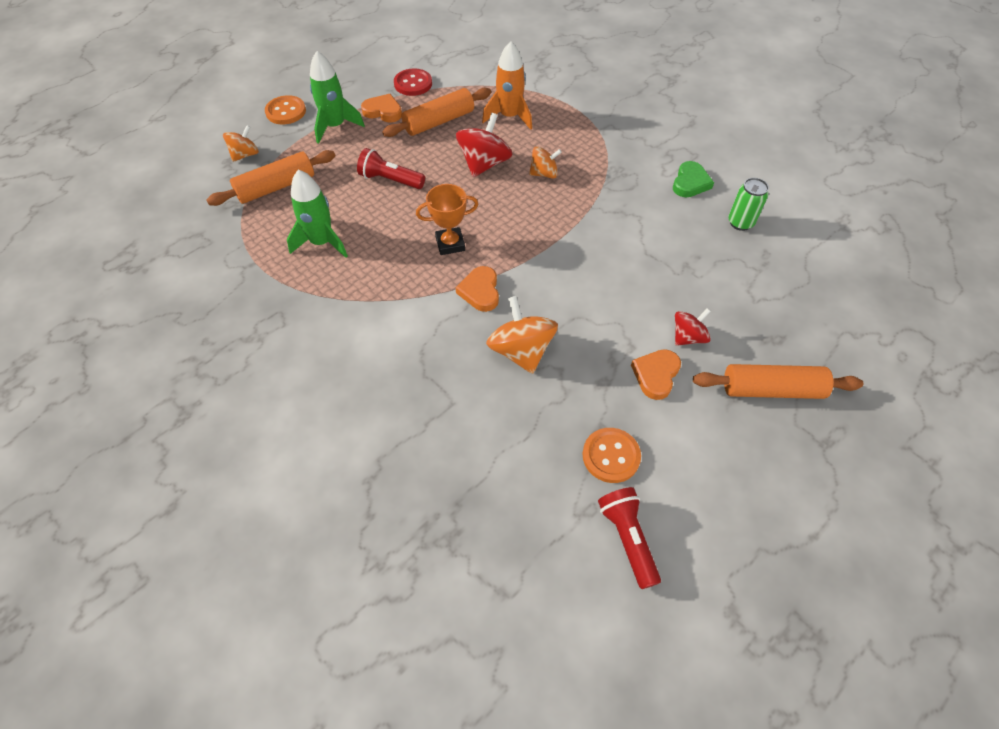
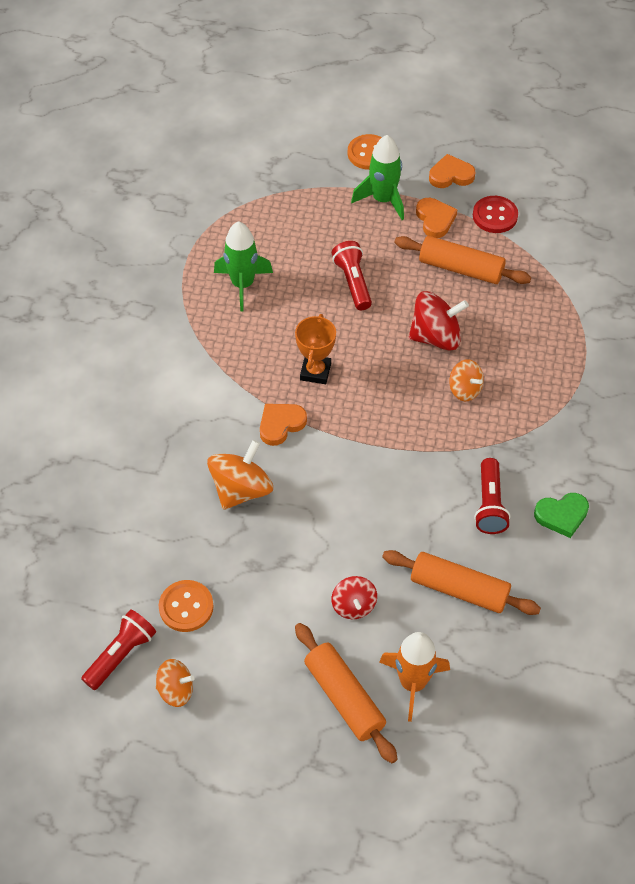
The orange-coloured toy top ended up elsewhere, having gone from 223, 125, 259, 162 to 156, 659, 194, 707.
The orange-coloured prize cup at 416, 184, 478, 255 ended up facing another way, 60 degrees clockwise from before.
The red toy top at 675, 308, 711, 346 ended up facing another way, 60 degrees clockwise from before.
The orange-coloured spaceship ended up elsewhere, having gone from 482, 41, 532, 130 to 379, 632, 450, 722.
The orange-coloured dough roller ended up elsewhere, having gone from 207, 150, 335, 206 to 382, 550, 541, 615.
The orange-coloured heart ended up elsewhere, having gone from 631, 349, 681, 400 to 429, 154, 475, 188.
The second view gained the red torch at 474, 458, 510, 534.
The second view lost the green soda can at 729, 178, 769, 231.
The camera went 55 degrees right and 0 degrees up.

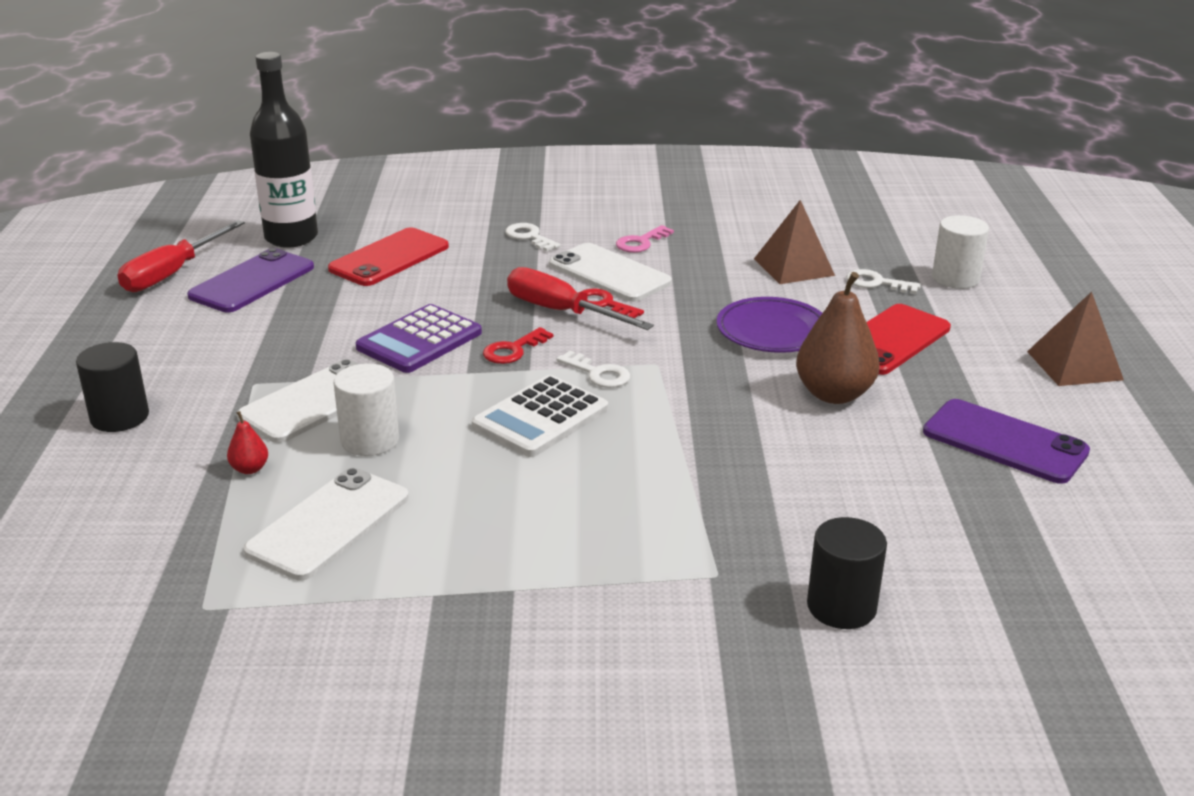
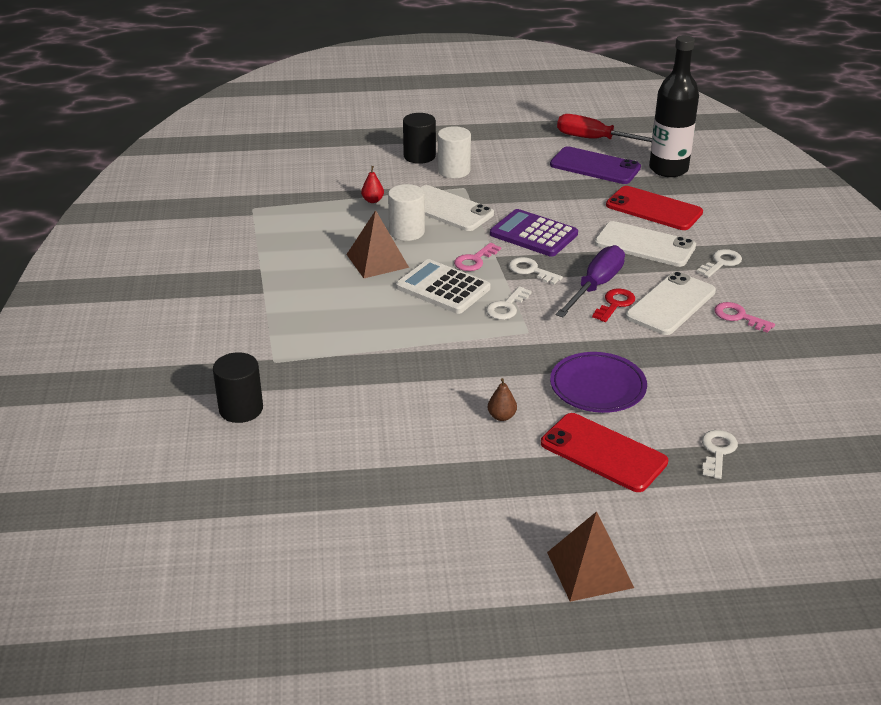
The dark brown solid pyramid ended up elsewhere, having gone from 754, 200, 835, 284 to 346, 210, 409, 278.
The white cylinder ended up elsewhere, having gone from 932, 215, 989, 289 to 438, 126, 471, 178.
The second view gained the rosy door key at 454, 243, 501, 271.
The size of the dark brown pear at 796, 272, 880, 404 changed by a factor of 0.45.
What was the red door key at 483, 327, 553, 364 turned into the white door key at 509, 257, 563, 285.
What was the red hand screwdriver at 507, 267, 654, 330 turned into the violet hand screwdriver at 556, 245, 625, 317.
The white smartphone ended up elsewhere, having gone from 244, 468, 409, 581 to 594, 221, 696, 267.
The second view lost the violet smartphone at 923, 399, 1090, 484.
The camera went 85 degrees right and 5 degrees up.

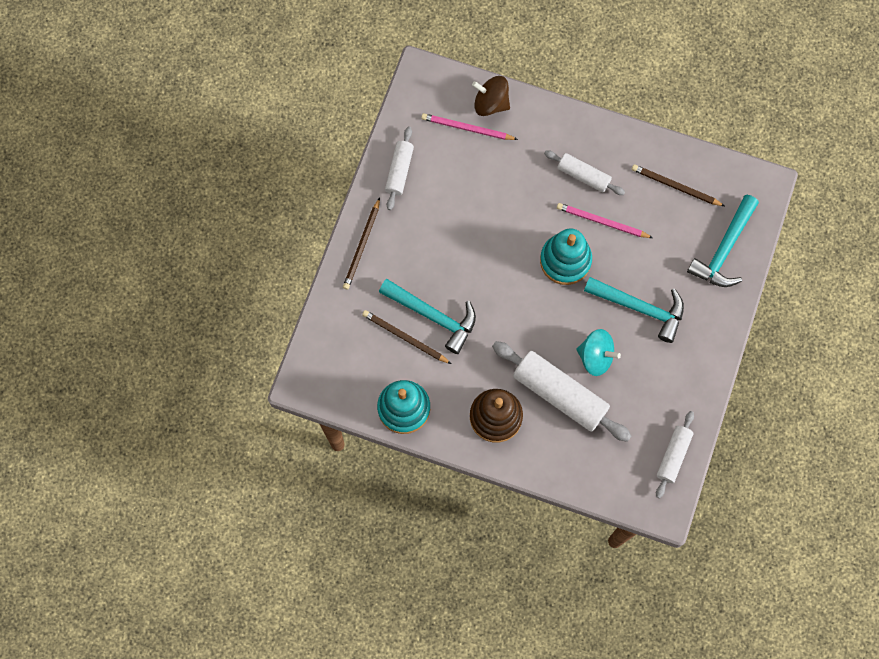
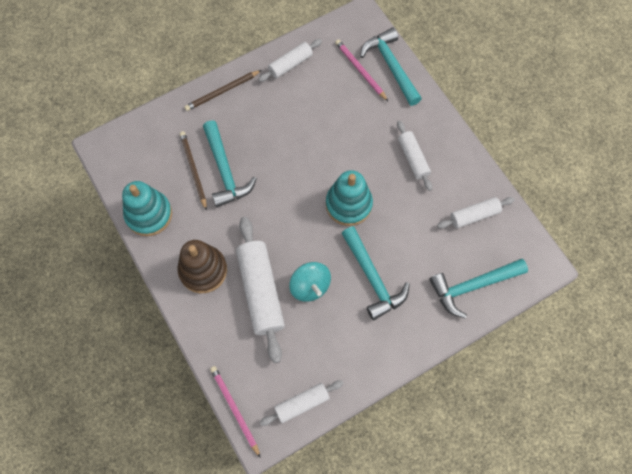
The rosy pencil ended up elsewhere, having gone from 557, 203, 653, 238 to 210, 366, 261, 458.
Where the dark brown toy top stood at 472, 76, 510, 116, the aqua claw hammer came to stand at 360, 28, 422, 106.
Where the dark brown pencil stood at 632, 164, 725, 206, the white dough roller came to stand at 437, 197, 515, 229.
The camera went 40 degrees right and 5 degrees down.

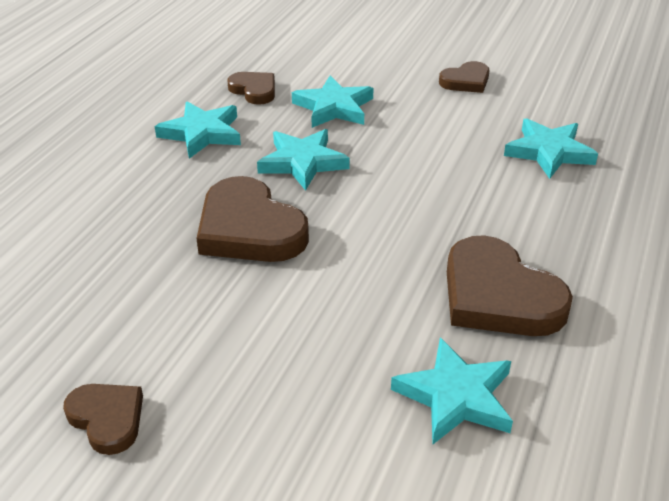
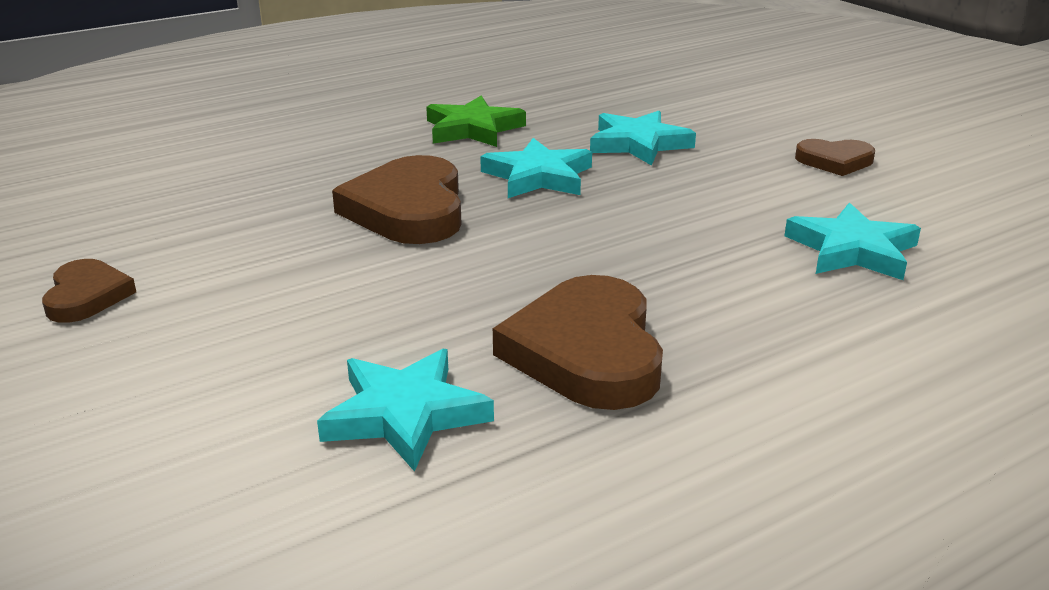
What was the aqua star shape at 155, 101, 241, 159 turned into the green star shape at 426, 96, 526, 147.
The second view lost the dark brown heart at 227, 72, 275, 105.
The camera went 35 degrees right and 10 degrees down.

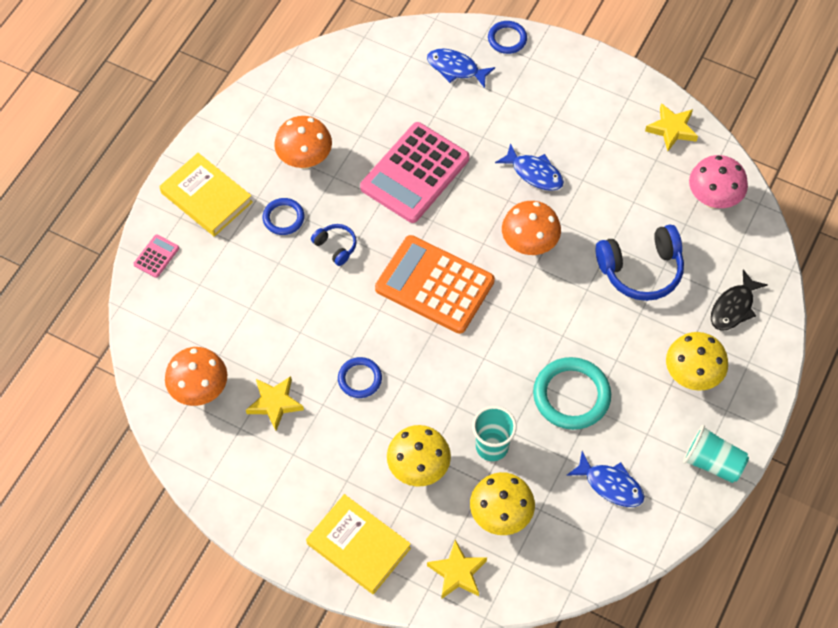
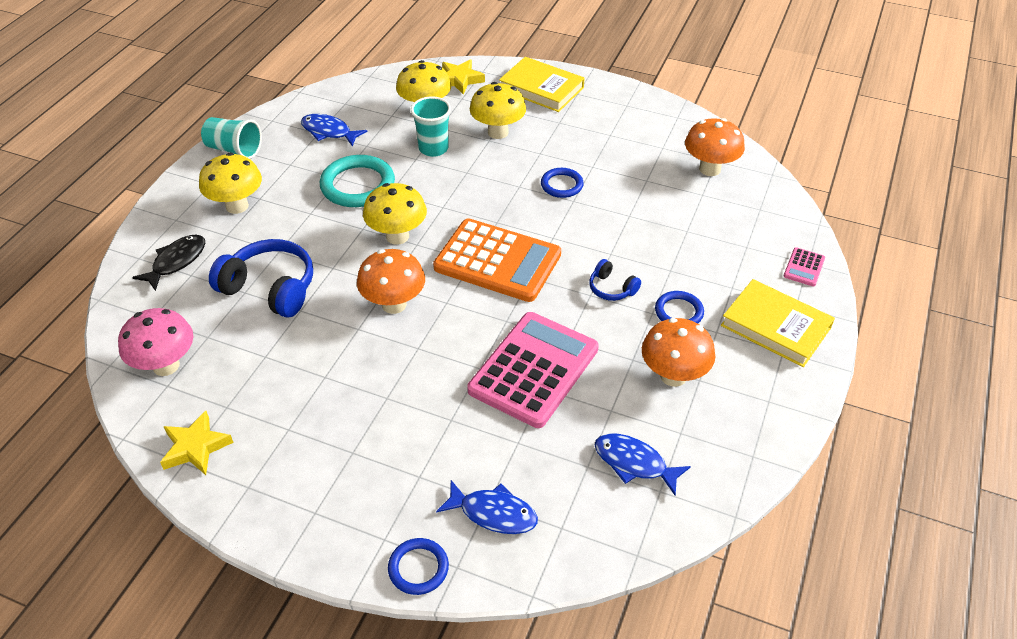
The cobalt headset at 596, 225, 684, 301 ended up facing another way, 45 degrees clockwise from before.
The second view gained the yellow fungus at 363, 183, 427, 245.
The cobalt fish ended up elsewhere, having gone from 495, 143, 564, 191 to 595, 434, 691, 495.
The second view lost the yellow star shape at 246, 376, 304, 430.
The camera went 175 degrees right and 15 degrees down.

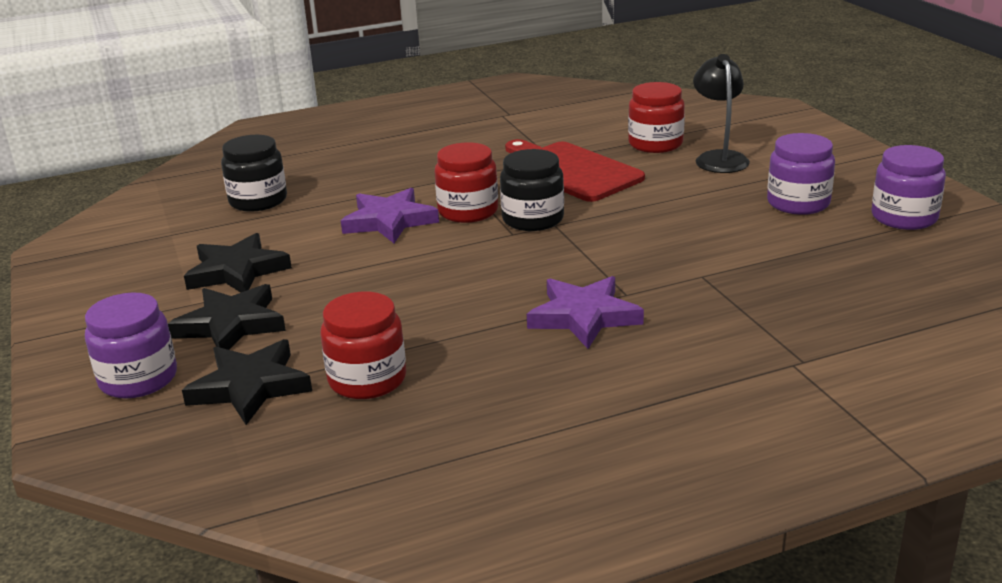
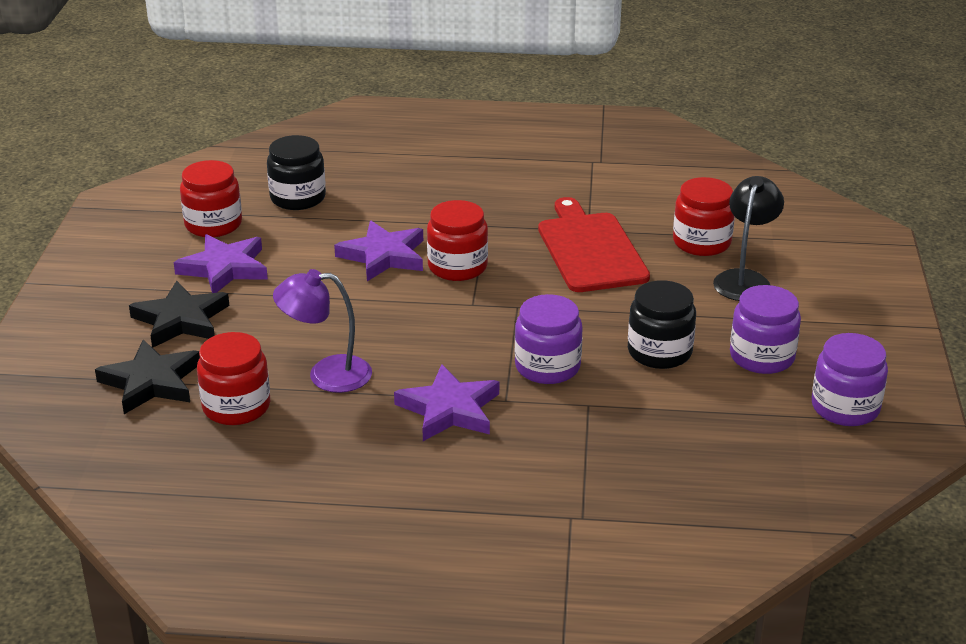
What was the black star shape at 184, 233, 292, 293 turned into the violet star shape at 174, 234, 268, 293.
The second view gained the red jam jar at 180, 160, 242, 237.
The second view gained the violet lamp at 273, 269, 372, 393.
The violet jam jar ended up elsewhere, having gone from 85, 292, 177, 398 to 515, 294, 583, 384.
The black jam jar ended up elsewhere, having gone from 500, 149, 564, 231 to 628, 280, 696, 369.
The camera went 25 degrees right and 5 degrees up.

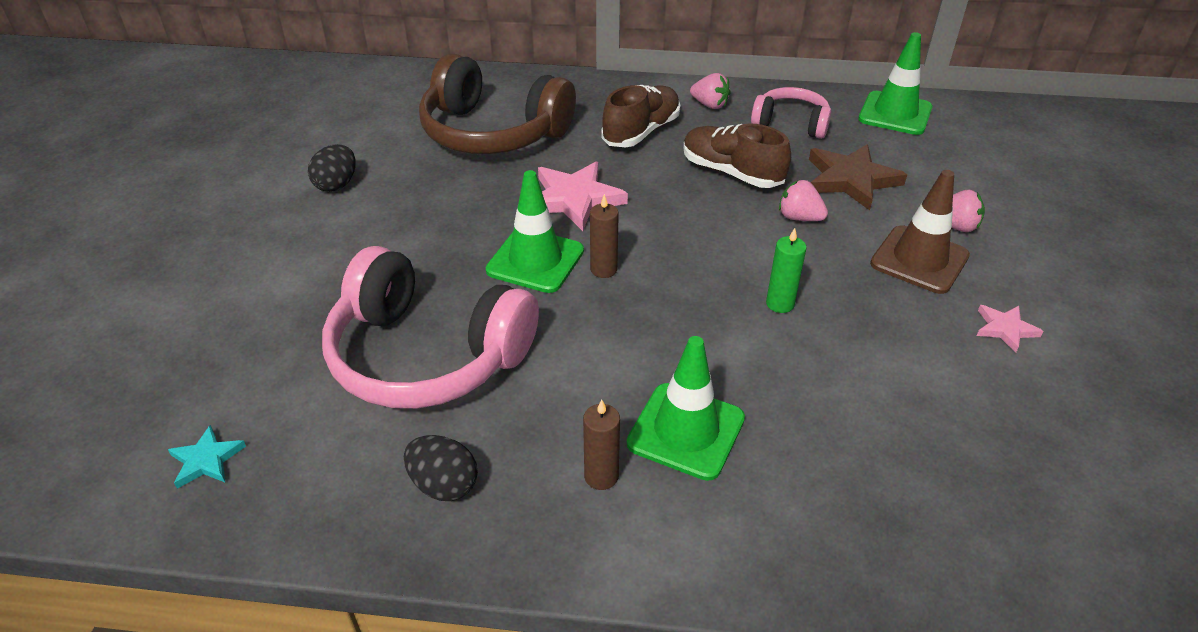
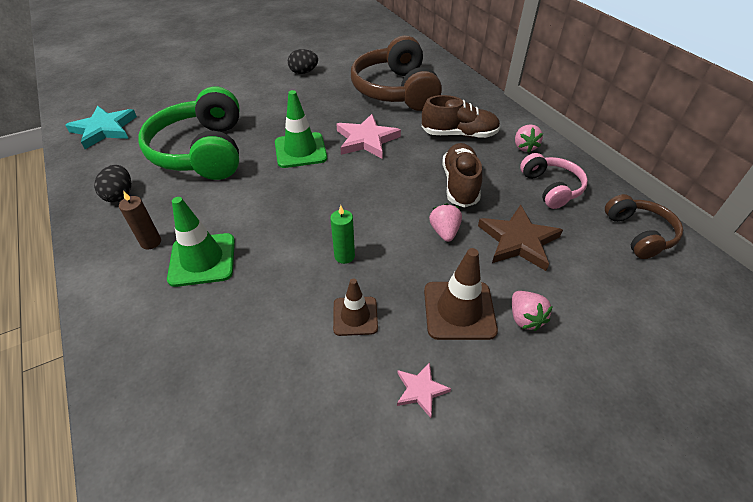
The size of the aqua star shape at 168, 425, 246, 489 changed by a factor of 1.90.
What was the rosy headset at 322, 246, 539, 409 turned into the green headset at 138, 86, 240, 180.
The second view gained the dark brown traffic cone at 333, 278, 378, 336.
Where the green traffic cone stood at 858, 32, 933, 135, the dark brown headset came to stand at 605, 194, 683, 259.
The second view lost the dark brown pillar candle at 590, 194, 619, 278.
The camera went 55 degrees right and 5 degrees up.

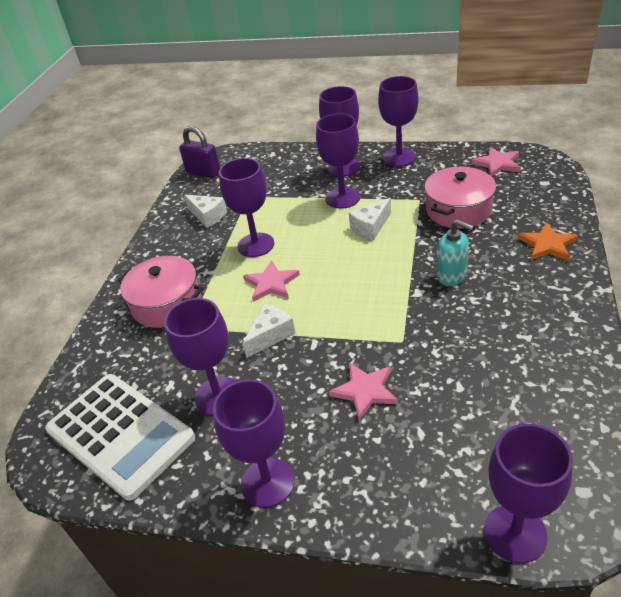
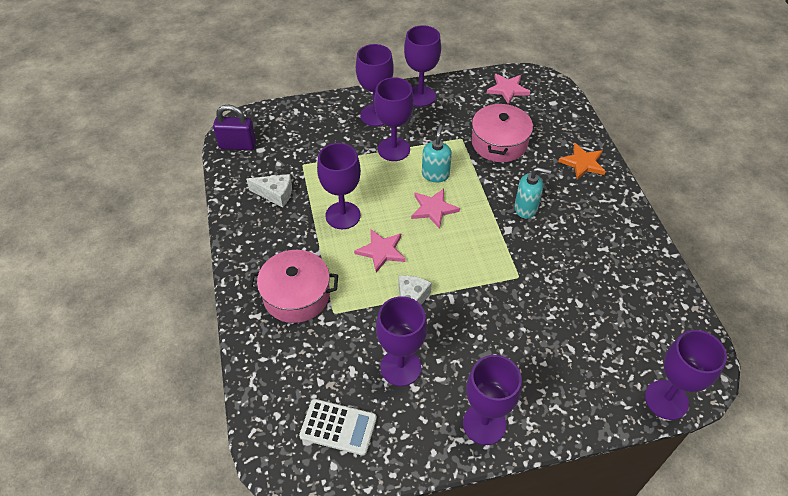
The size of the white adding machine at 45, 374, 195, 501 changed by a factor of 0.57.
The rosy star shape ended up elsewhere, having gone from 329, 362, 398, 420 to 411, 189, 460, 229.
Where the white cheese wedge stood at 349, 198, 391, 240, the aqua soap pump came to stand at 422, 125, 452, 183.
The camera went 30 degrees left and 10 degrees up.

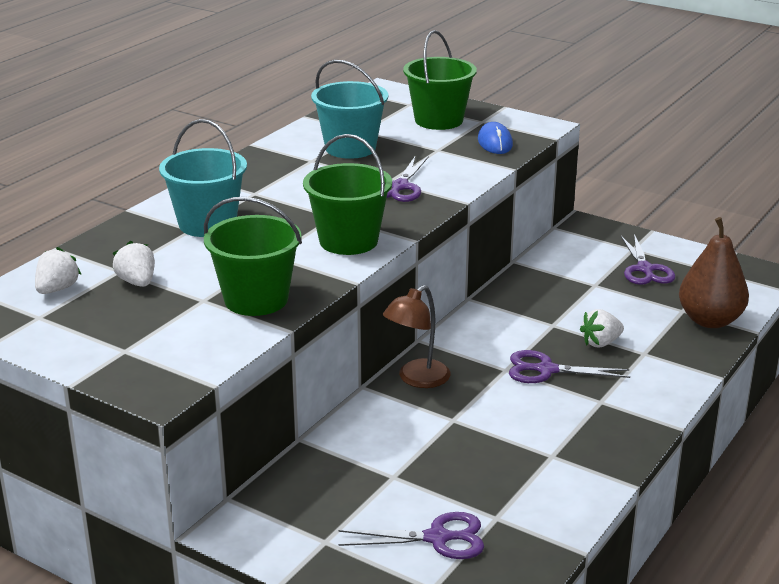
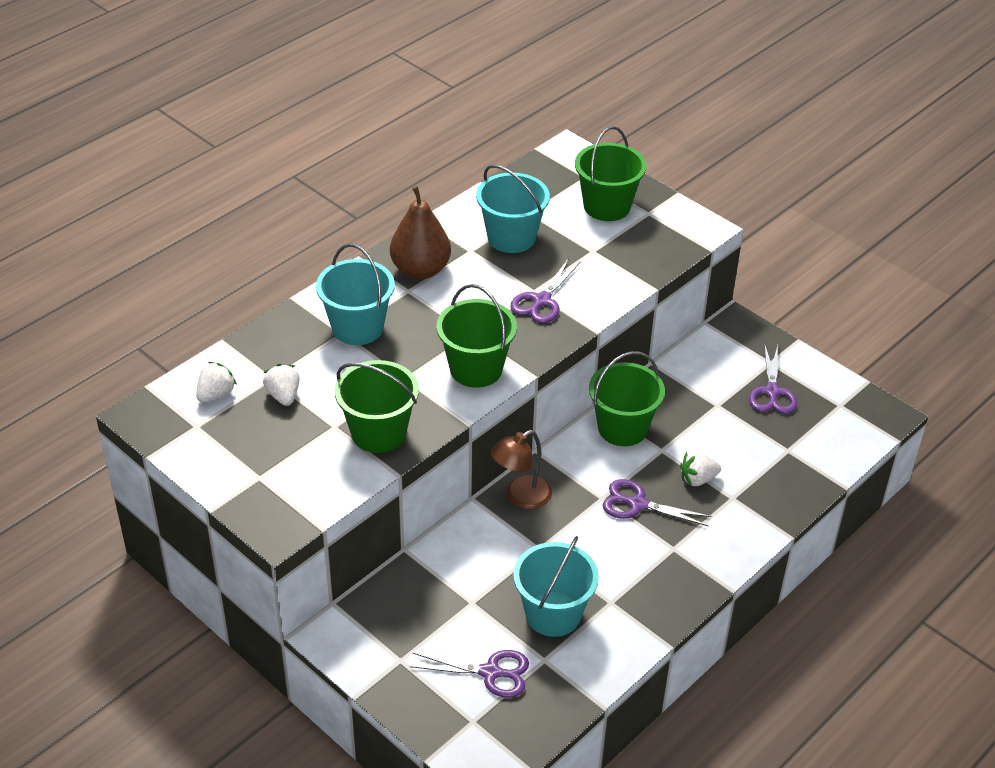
The dark brown pear ended up elsewhere, having gone from 679, 217, 749, 328 to 390, 186, 451, 279.
The second view gained the aqua pail at 513, 536, 599, 637.
The second view gained the green pail at 589, 351, 665, 446.
The second view lost the cobalt computer mouse at 478, 122, 513, 154.
The camera went 10 degrees right and 15 degrees up.

